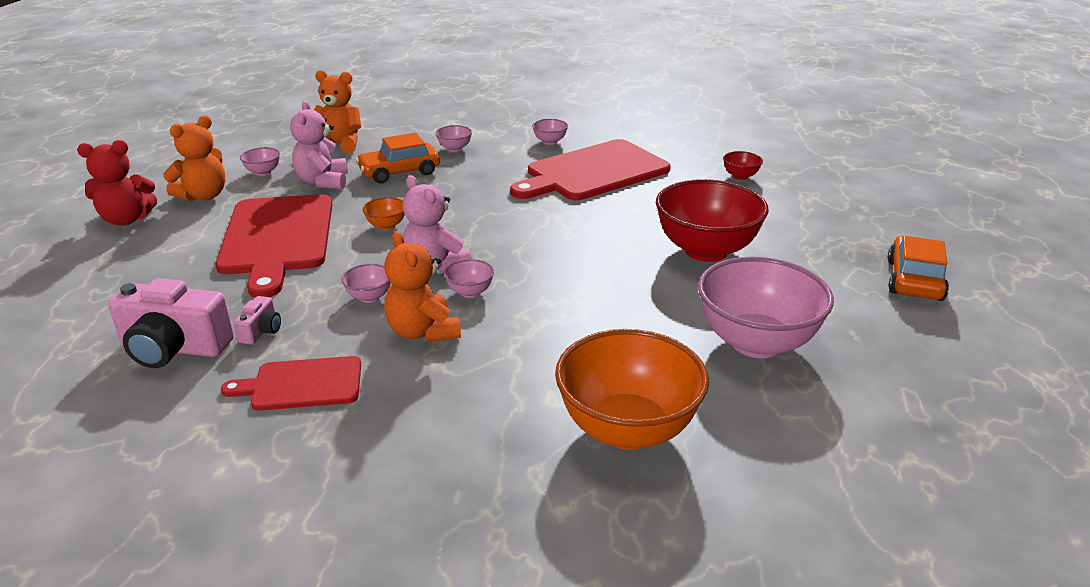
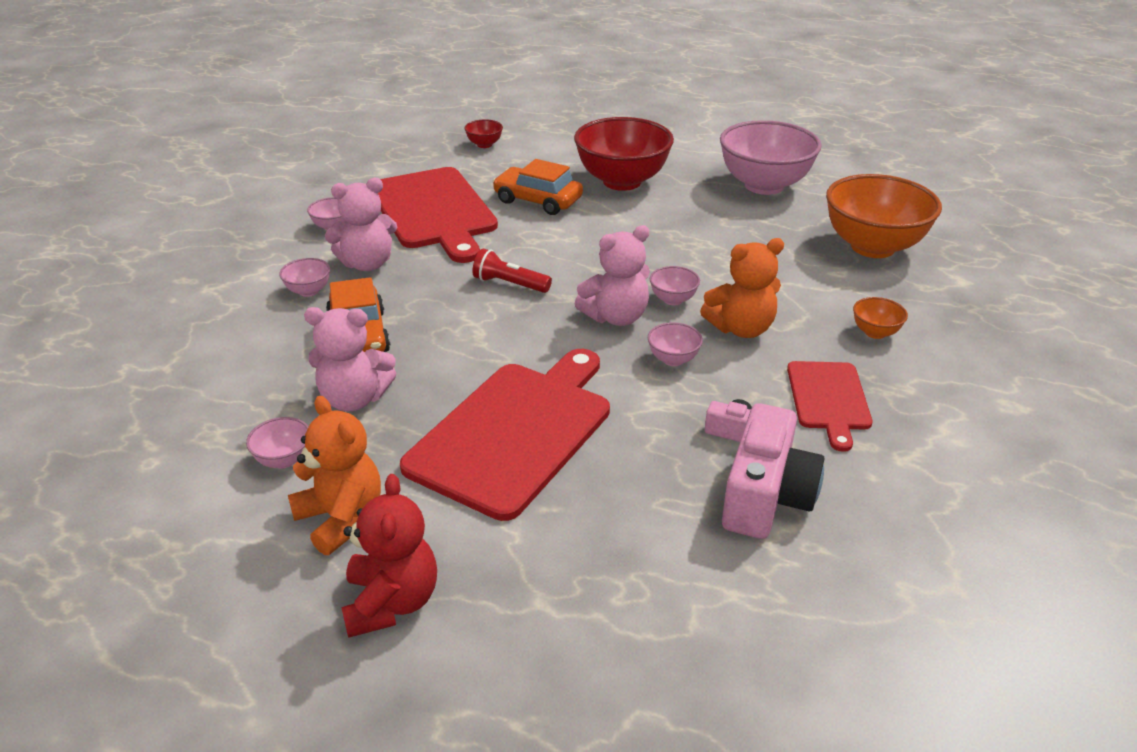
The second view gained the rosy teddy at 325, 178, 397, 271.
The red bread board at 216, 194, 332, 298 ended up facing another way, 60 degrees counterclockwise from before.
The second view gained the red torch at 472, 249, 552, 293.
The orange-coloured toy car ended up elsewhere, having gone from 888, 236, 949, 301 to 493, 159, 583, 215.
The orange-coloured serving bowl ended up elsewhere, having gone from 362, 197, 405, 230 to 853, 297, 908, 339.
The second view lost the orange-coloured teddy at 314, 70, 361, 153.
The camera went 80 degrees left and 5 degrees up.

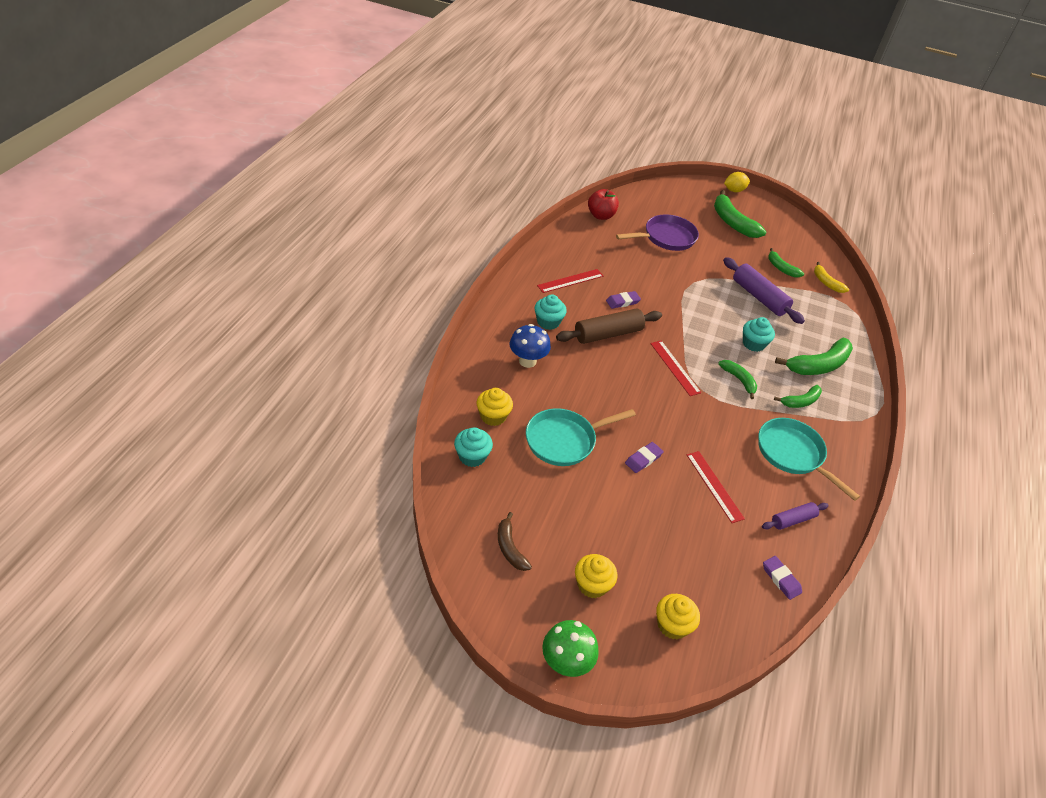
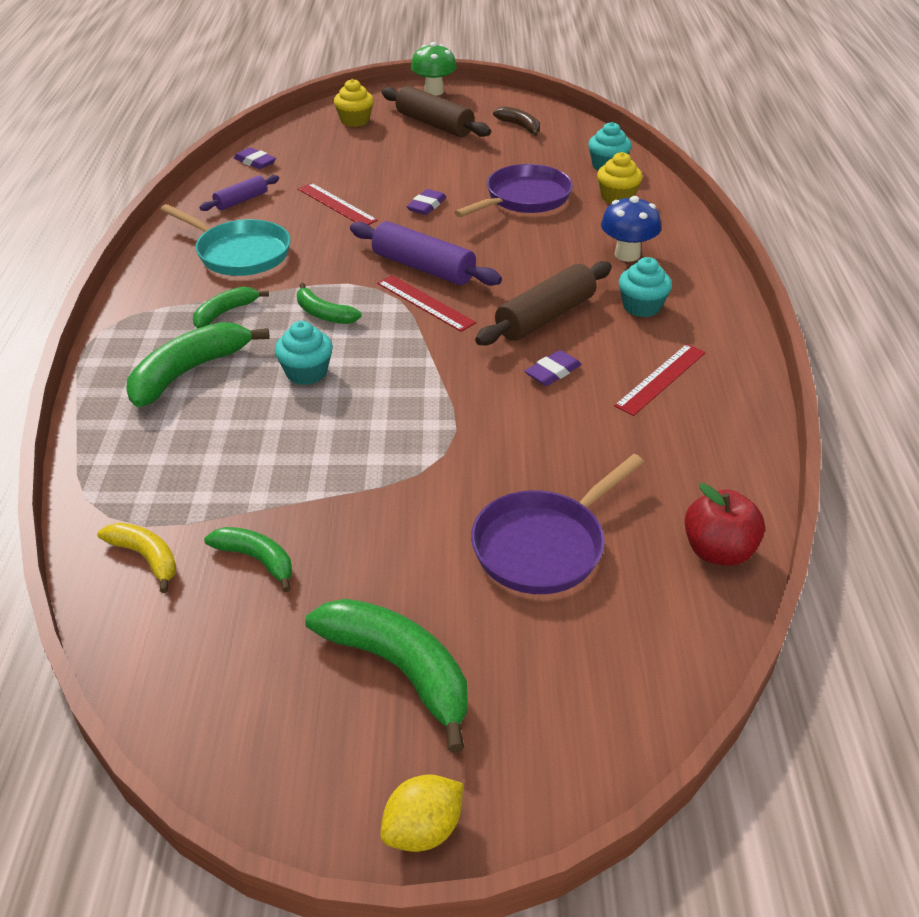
The violet dough roller ended up elsewhere, having gone from 723, 257, 805, 324 to 350, 221, 502, 286.
Where the yellow cupcake stood at 575, 554, 617, 598, the dark brown dough roller came to stand at 382, 86, 491, 137.
What was the aqua frying pan at 526, 408, 636, 466 turned into the violet frying pan at 454, 164, 573, 217.
The camera went 165 degrees right and 5 degrees down.

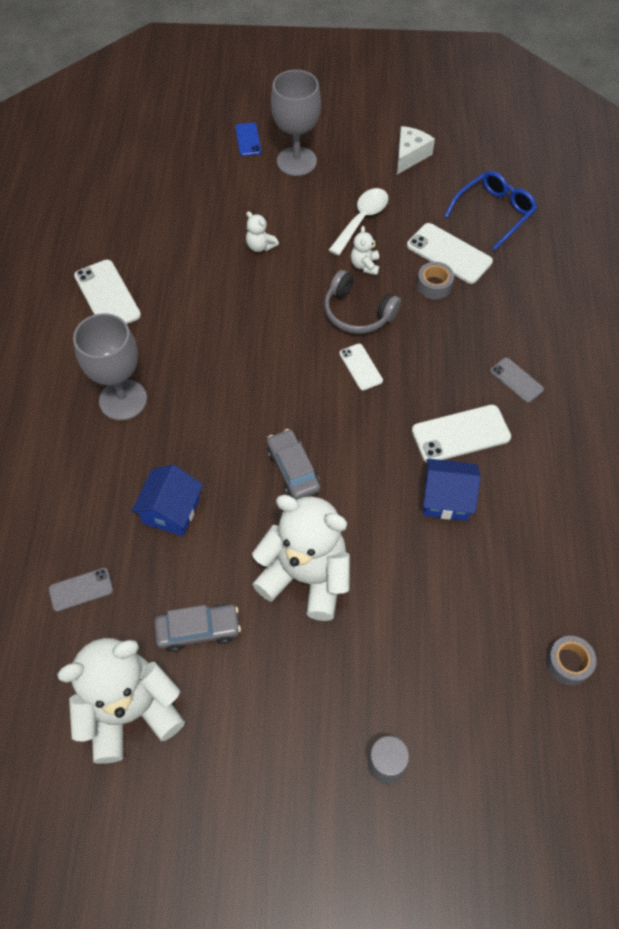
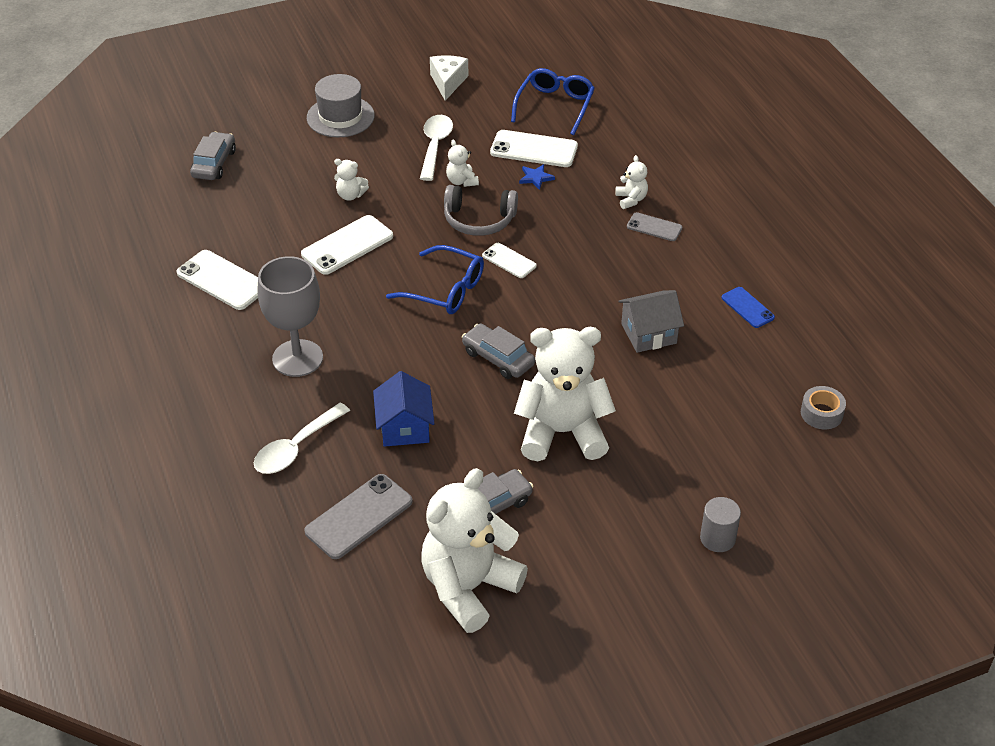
The second view gained the gray toy car at 190, 132, 236, 180.
The second view gained the white spoon at 254, 403, 350, 474.
The white smartphone ended up elsewhere, having gone from 412, 405, 511, 462 to 301, 215, 393, 275.
The size of the gray smartphone at 49, 568, 113, 612 changed by a factor of 1.69.
Where the gray wine glass stood at 271, 70, 321, 176, the gray hat came to stand at 307, 74, 375, 137.
The second view gained the cobalt spectacles at 386, 245, 484, 314.
Where the gray tape stood at 417, 262, 454, 299, the cobalt star shape came to stand at 519, 164, 555, 190.
The second view gained the white teddy at 615, 155, 648, 209.
What was the cobalt cottage at 423, 459, 481, 521 turned into the gray cottage at 618, 290, 684, 353.
The cobalt smartphone ended up elsewhere, having gone from 235, 122, 261, 156 to 721, 287, 775, 328.
The camera went 25 degrees left and 15 degrees down.

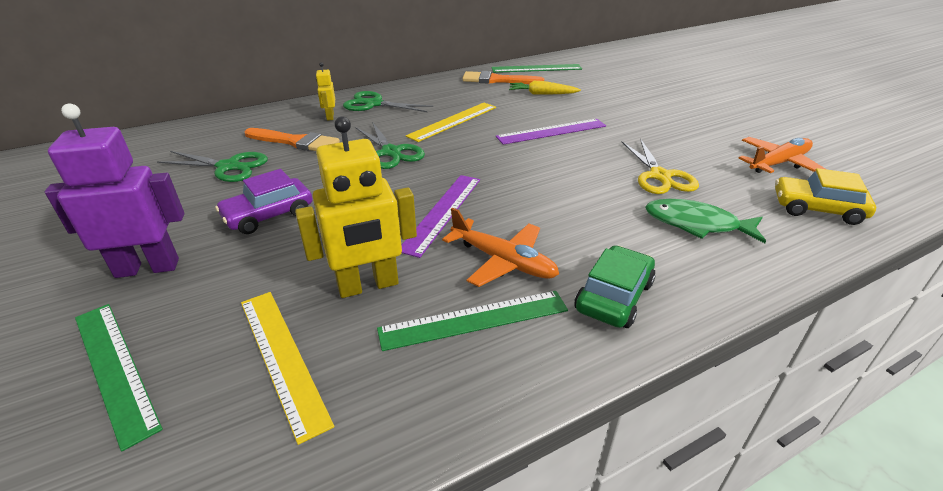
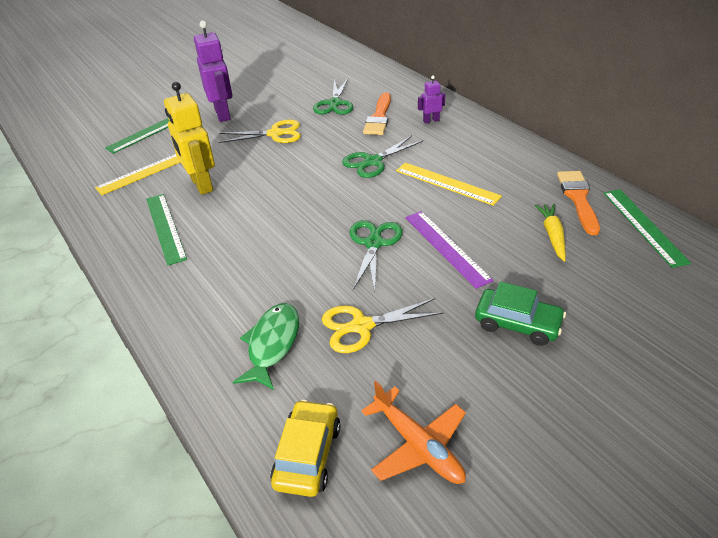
Where the violet toy car stood at 215, 169, 312, 234, the yellow pair of scissors came to stand at 219, 119, 301, 143.
The green pair of scissors ended up elsewhere, having gone from 343, 91, 433, 112 to 349, 220, 403, 292.
What was the yellow robot figure at 316, 62, 335, 121 turned into the violet robot figure at 418, 75, 445, 124.
The green toy car ended up elsewhere, having gone from 574, 245, 655, 328 to 475, 282, 566, 346.
The second view lost the violet measuring stick at 402, 175, 480, 258.
The second view lost the orange-coloured aeroplane at 442, 208, 559, 287.
The camera went 85 degrees right and 5 degrees up.

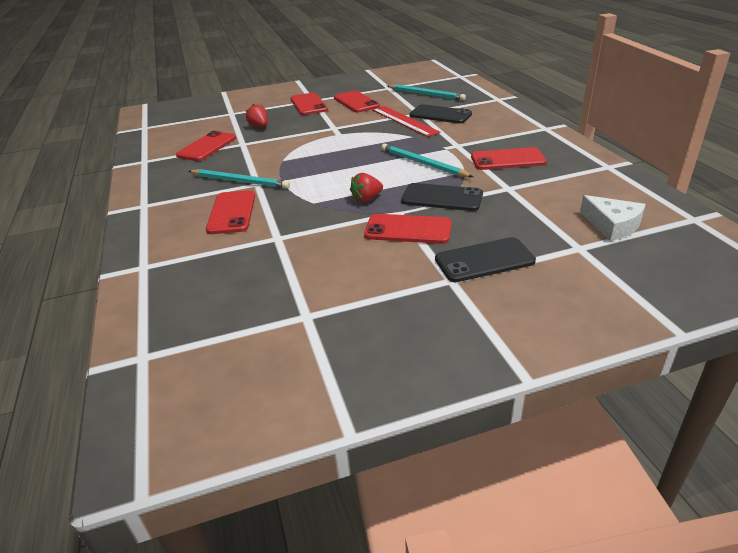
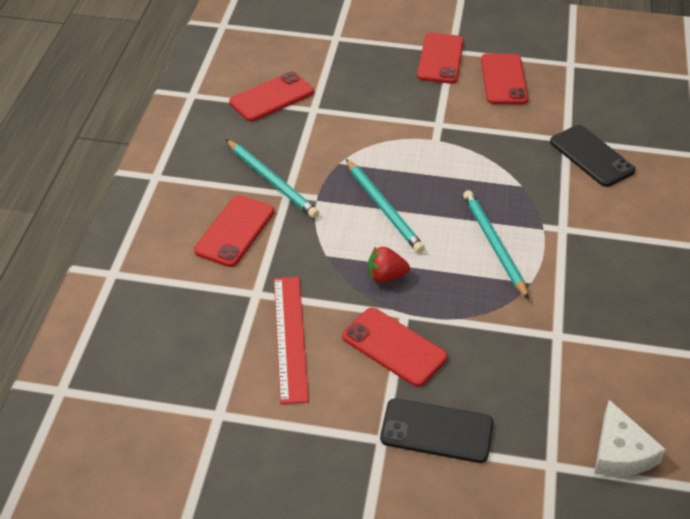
The red measuring stick ended up elsewhere, having gone from 372, 106, 441, 137 to 274, 277, 309, 404.
The aqua pencil ended up elsewhere, having gone from 387, 84, 466, 100 to 346, 159, 425, 253.
The second view lost the red toy strawberry at 246, 104, 268, 127.
The second view lost the black smartphone at 401, 183, 483, 211.
The second view lost the red smartphone at 471, 147, 547, 170.
The camera went 25 degrees right and 10 degrees up.

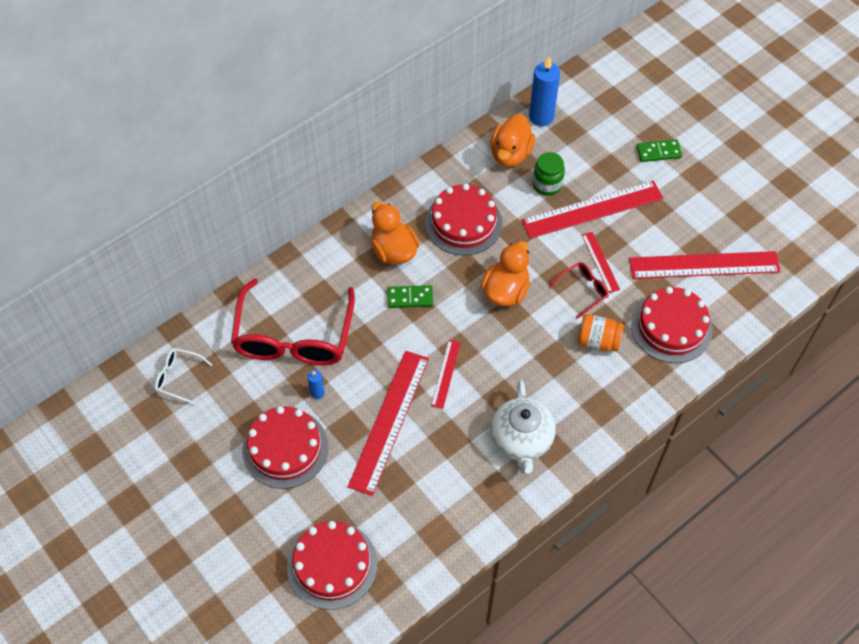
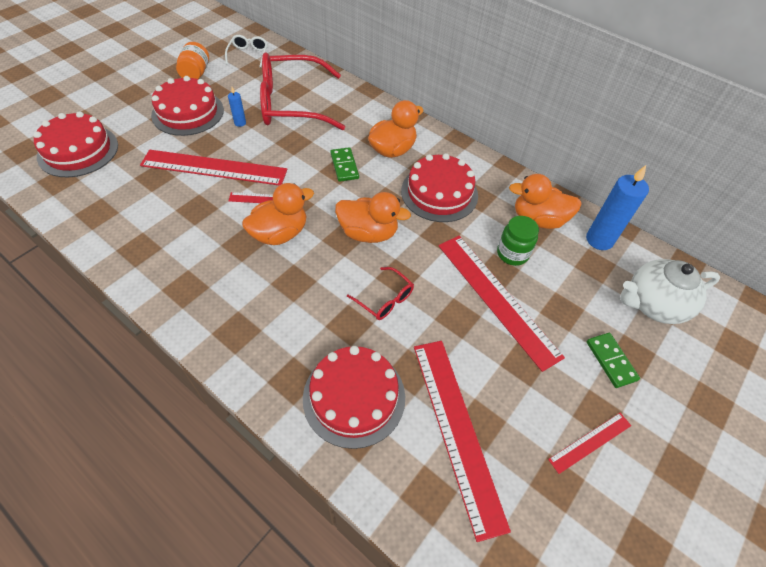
The orange-coloured jam jar ended up elsewhere, having gone from 578, 314, 624, 352 to 176, 42, 209, 79.
The second view gained the orange-coloured duck at 242, 183, 314, 245.
The red measuring stick ended up elsewhere, having gone from 582, 232, 620, 293 to 548, 413, 631, 474.
The white teapot ended up elsewhere, having gone from 491, 380, 556, 474 to 620, 259, 720, 324.
The camera went 75 degrees right and 5 degrees down.

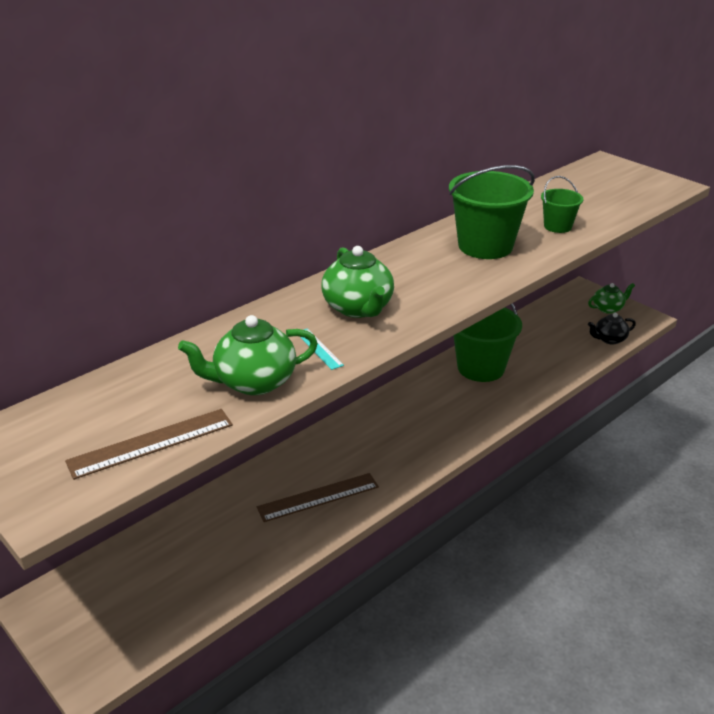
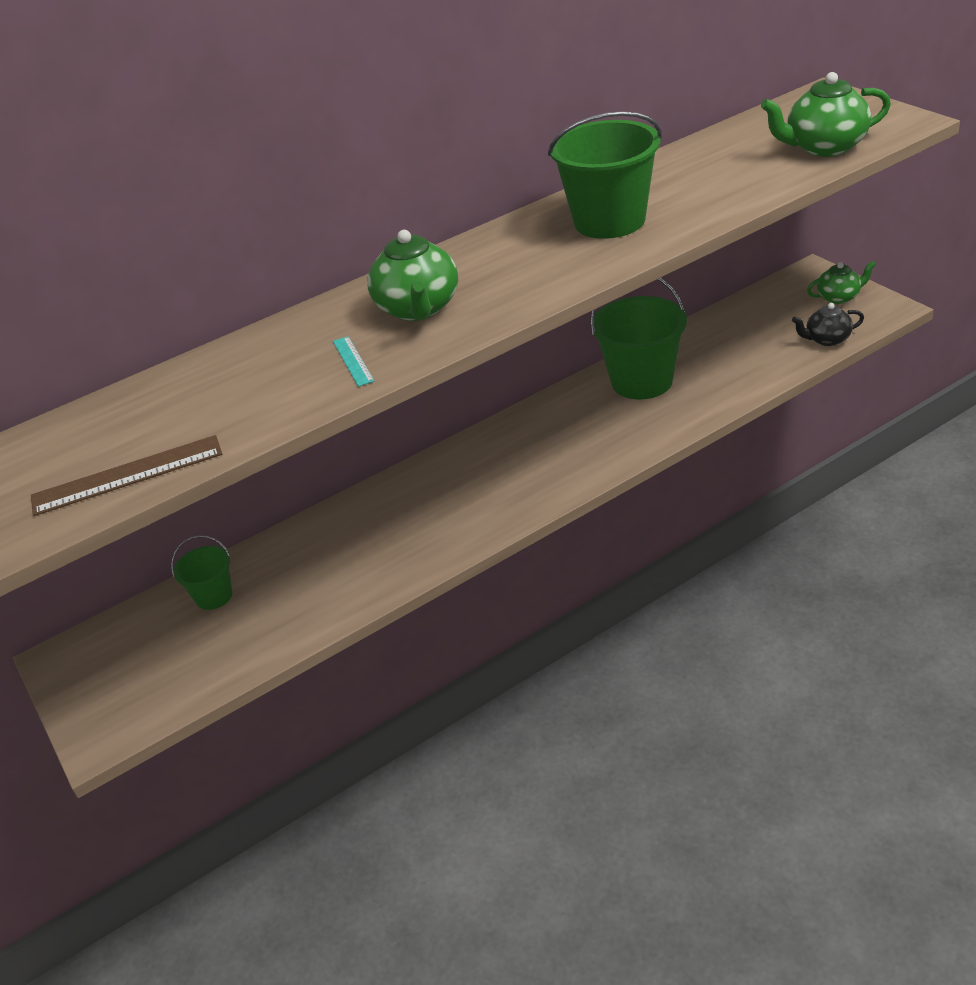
The green pail ended up elsewhere, having gone from 541, 176, 583, 233 to 171, 535, 232, 610.
The green teapot ended up elsewhere, having gone from 178, 315, 318, 395 to 761, 72, 891, 157.
The second view lost the dark brown measuring stick at 257, 473, 379, 522.
The camera went 15 degrees right and 5 degrees up.

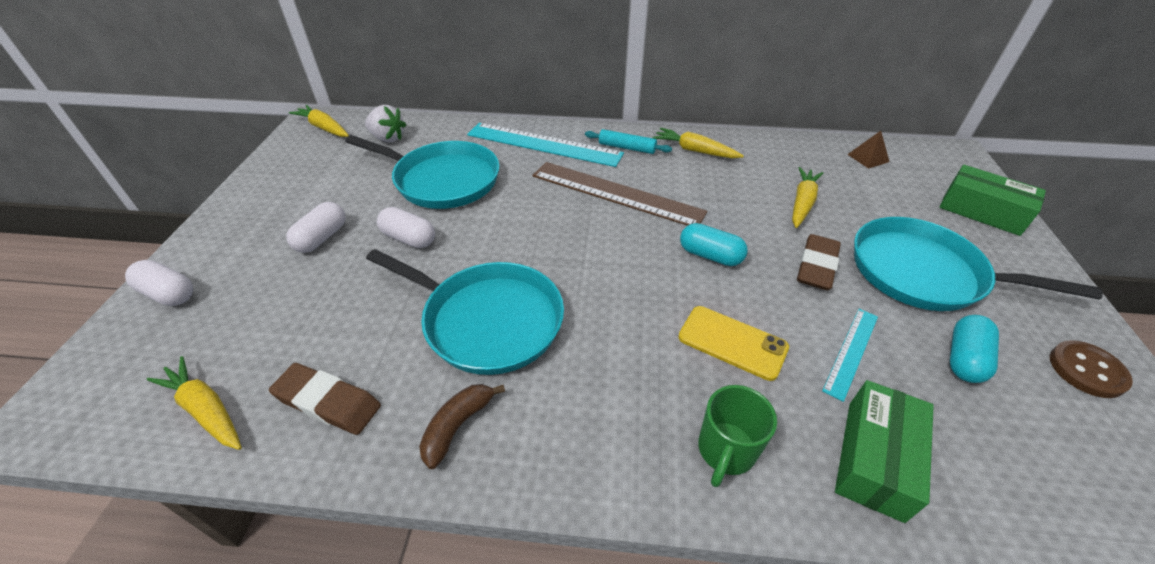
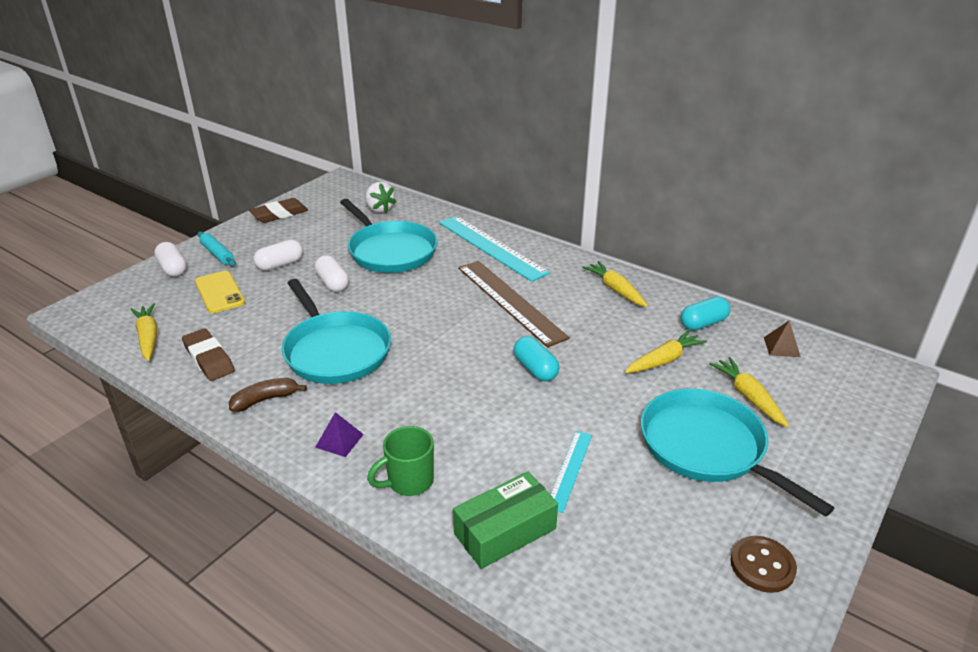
The yellow smartphone ended up elsewhere, having gone from 678, 306, 789, 381 to 195, 271, 245, 313.
The aqua dough roller ended up elsewhere, having gone from 585, 129, 672, 154 to 198, 232, 236, 267.
The dark brown eraser ended up elsewhere, having gone from 797, 234, 841, 290 to 249, 198, 308, 223.
The second view gained the violet solid pyramid at 315, 412, 364, 457.
The aqua measuring stick at 822, 309, 878, 402 ended up facing another way, 45 degrees counterclockwise from before.
The aqua capsule ended up elsewhere, having gone from 950, 315, 999, 383 to 681, 296, 730, 330.
The yellow carrot ended up elsewhere, having gone from 289, 105, 349, 137 to 709, 357, 789, 427.
The second view lost the green box at 939, 165, 1046, 236.
The camera went 30 degrees right and 10 degrees down.

